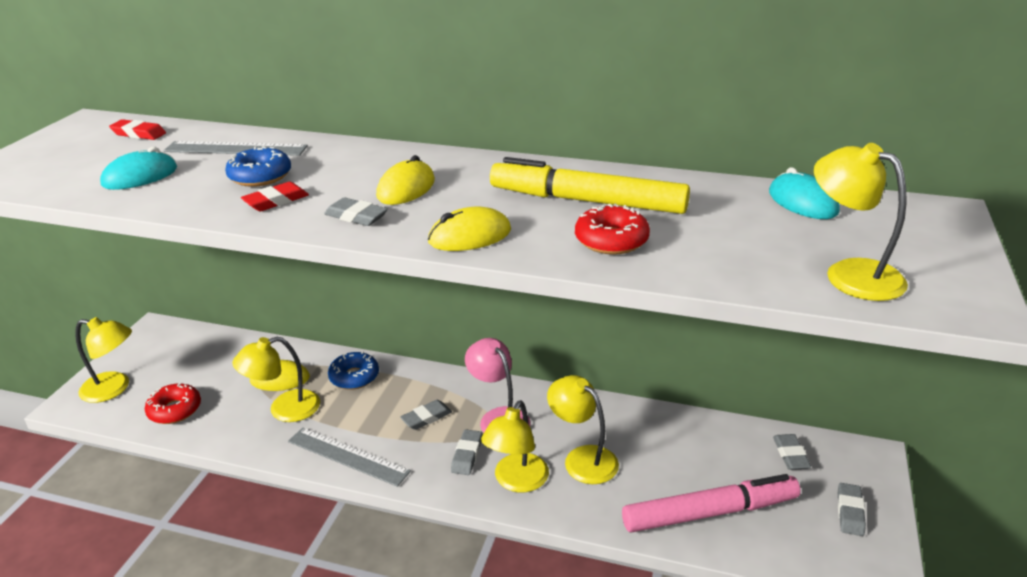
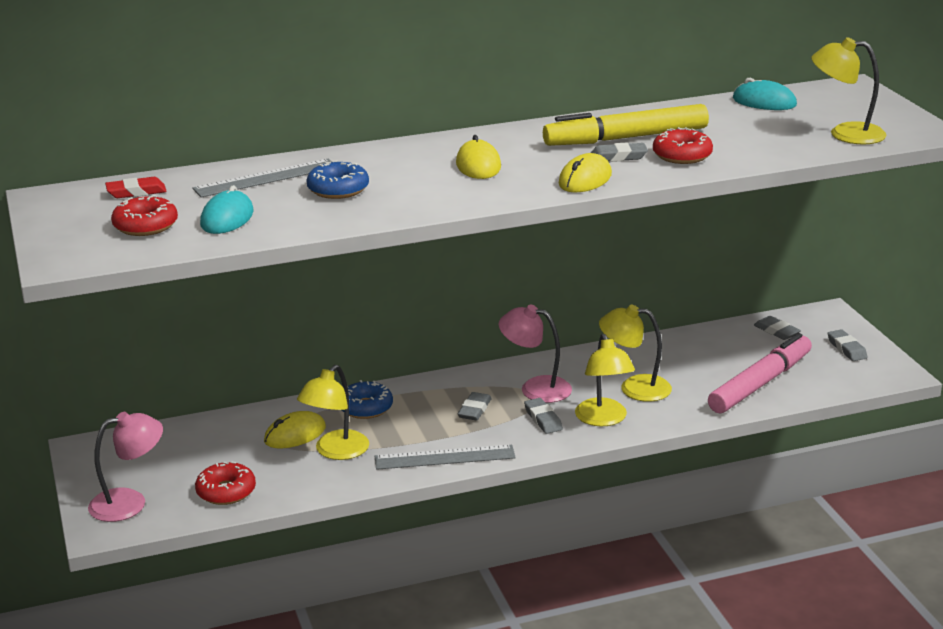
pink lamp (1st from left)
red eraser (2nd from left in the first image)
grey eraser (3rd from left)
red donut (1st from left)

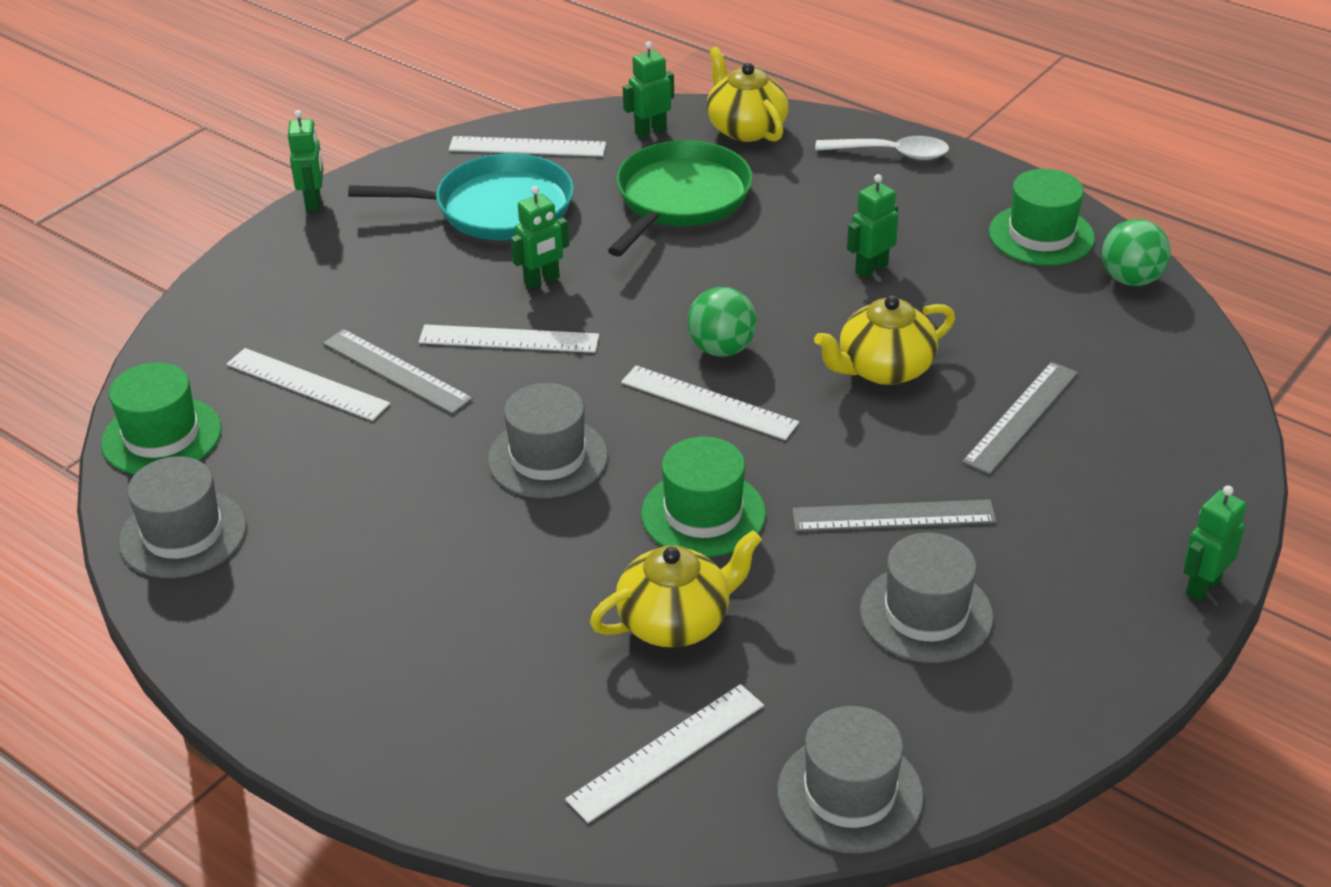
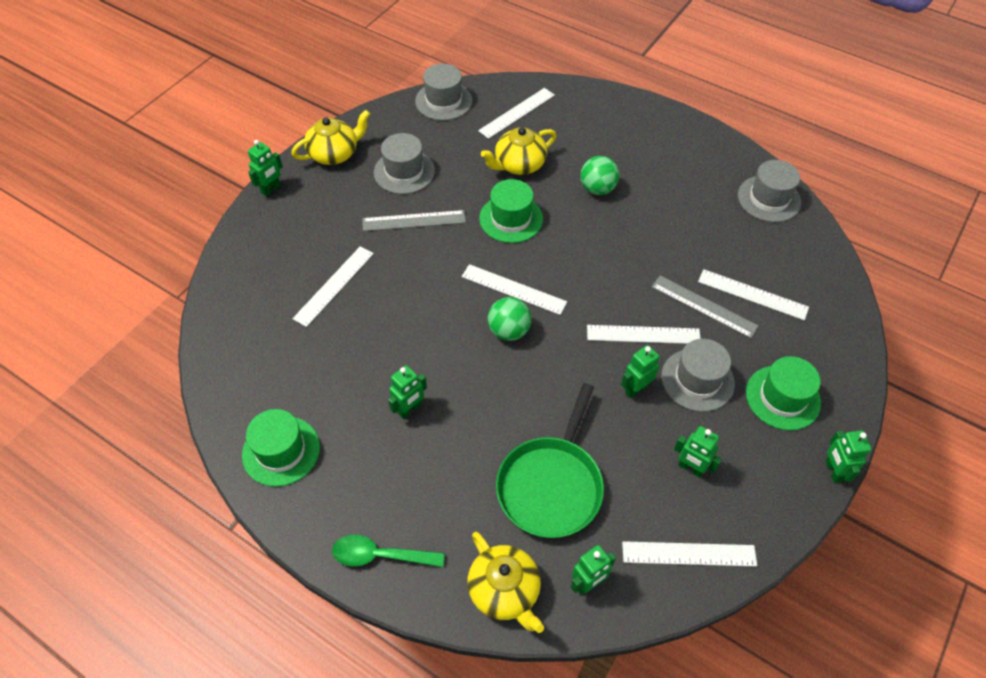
green hat (3rd from left)
green robot (5th from left)
grey hat (3rd from left)
yellow teapot (1st from left)
green spoon
white ruler (1st from left)
green ball (2nd from left)

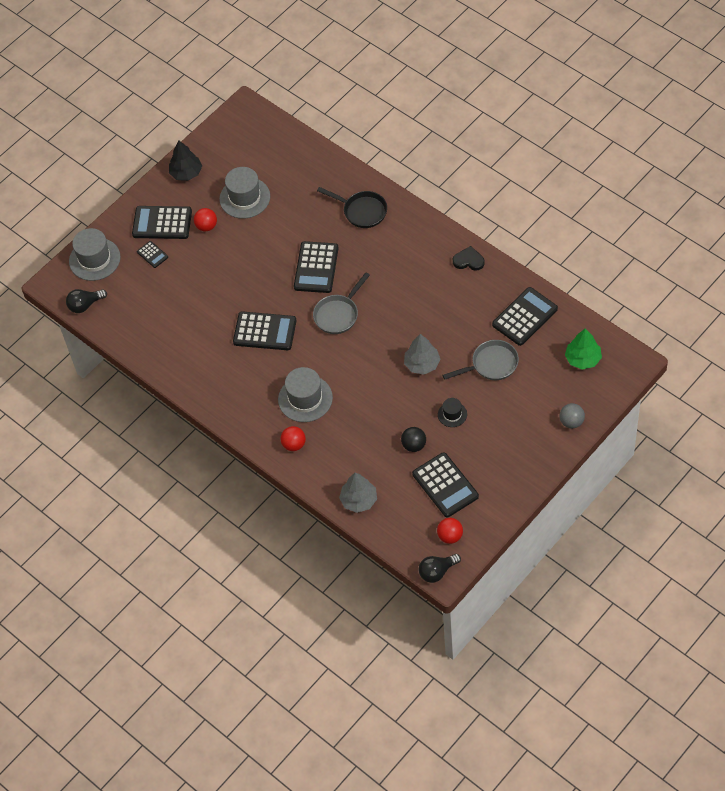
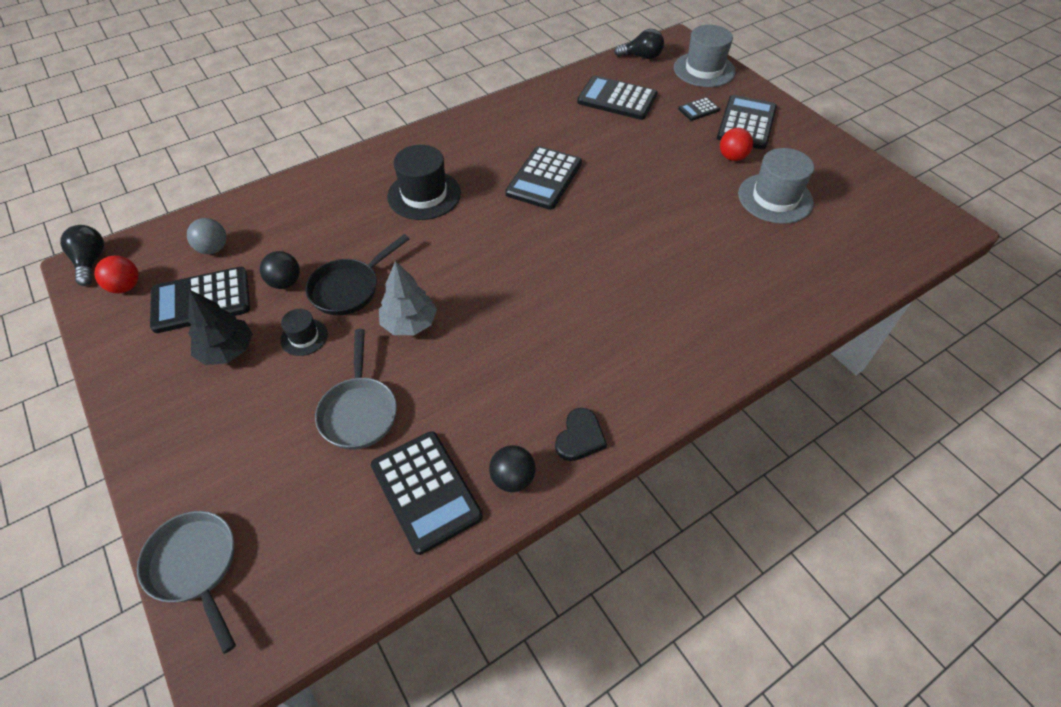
black light bulb (2nd from left)
black tree
black hat (2nd from left)
red ball (2nd from left in the first image)
black calculator (4th from left)
grey pan (1st from left)
black pan
grey tree (1st from left in the first image)
grey ball
green tree
black ball (2nd from left)

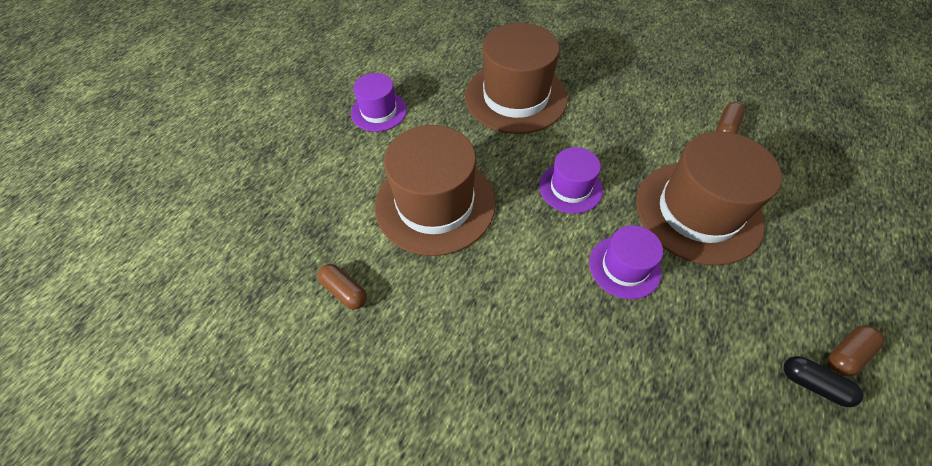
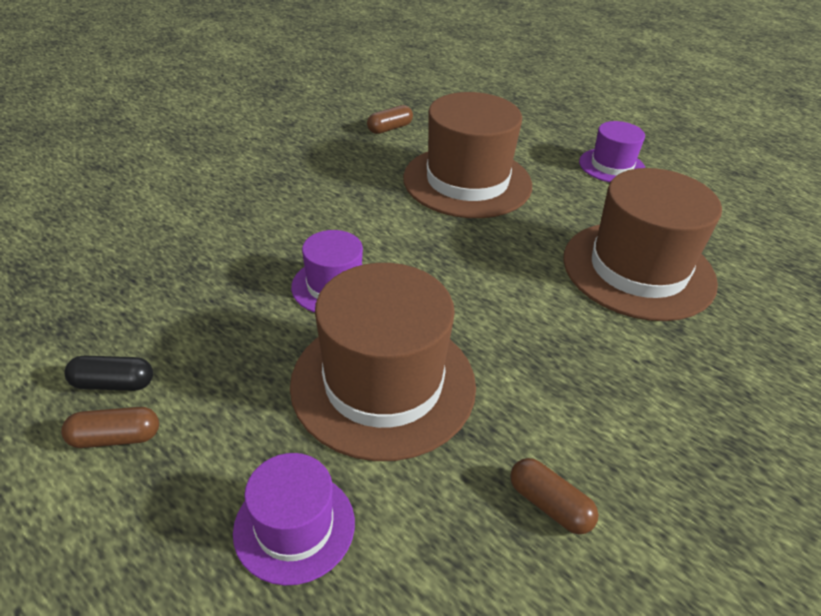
purple hat (1st from left)
black capsule
brown capsule (1st from left)

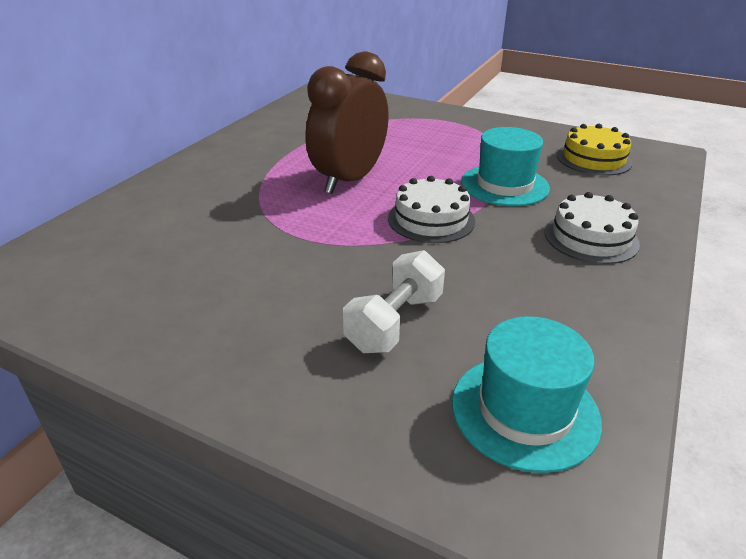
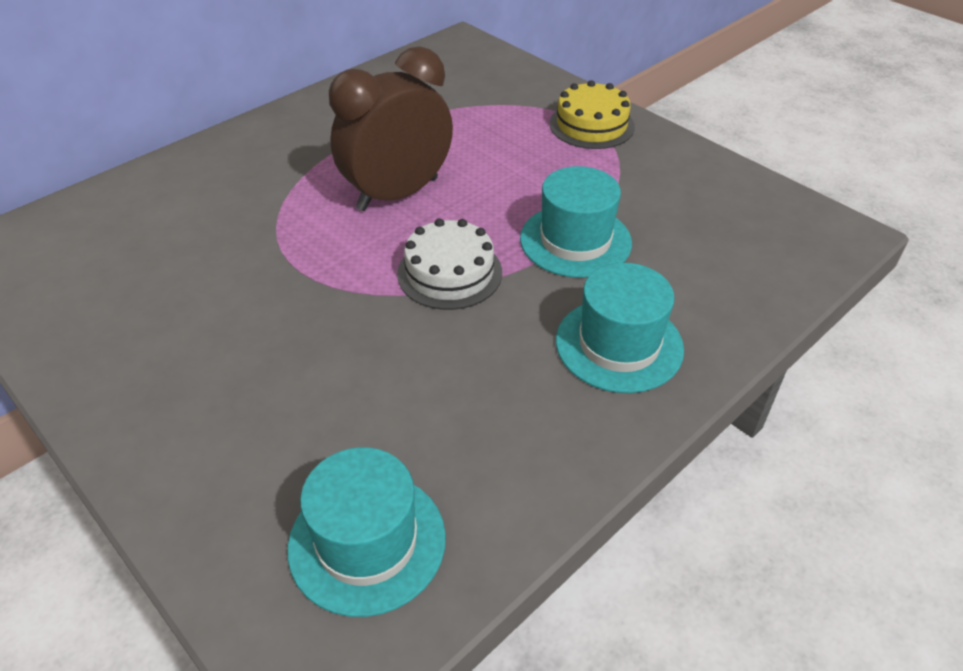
white dumbbell
turquoise hat (3rd from left)
yellow cake

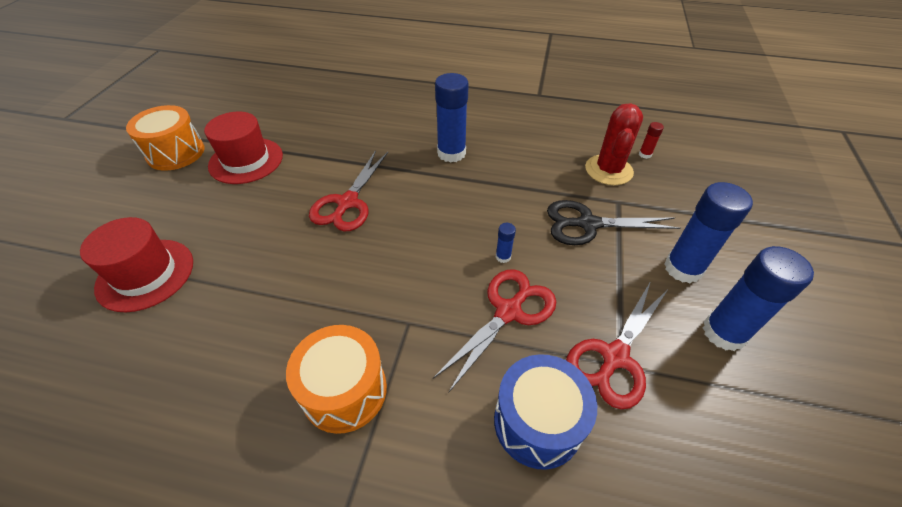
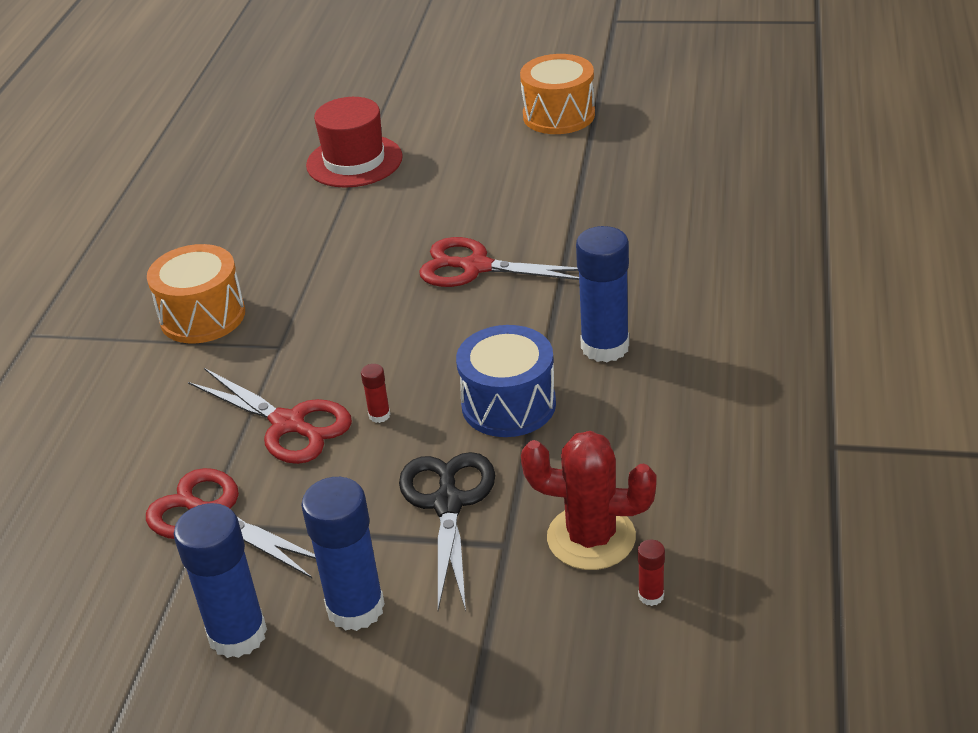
red hat (2nd from left in the first image)
blue drum
red glue stick (1st from left)

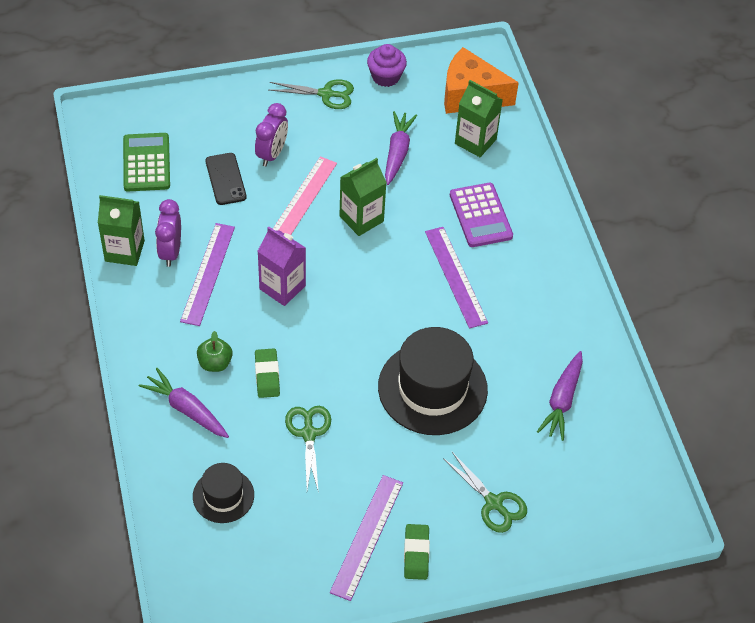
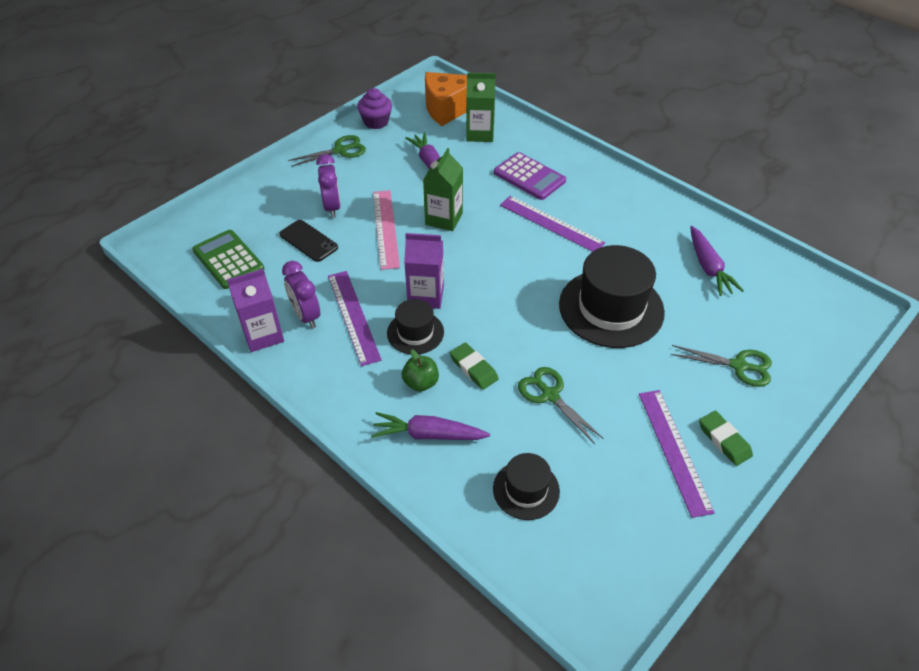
purple carton (1st from left)
black hat (1st from left)

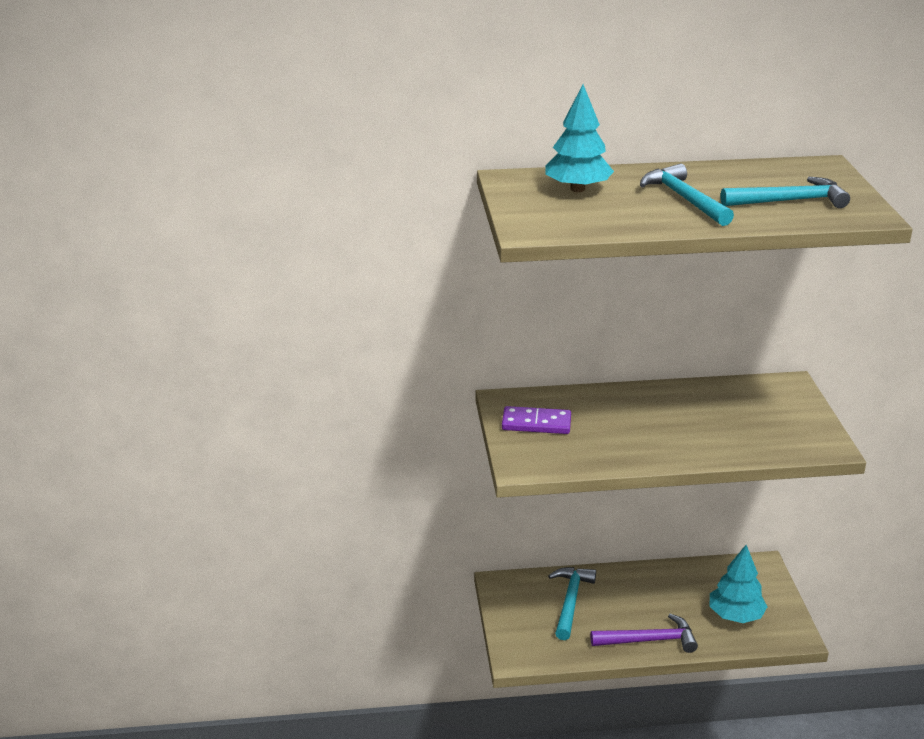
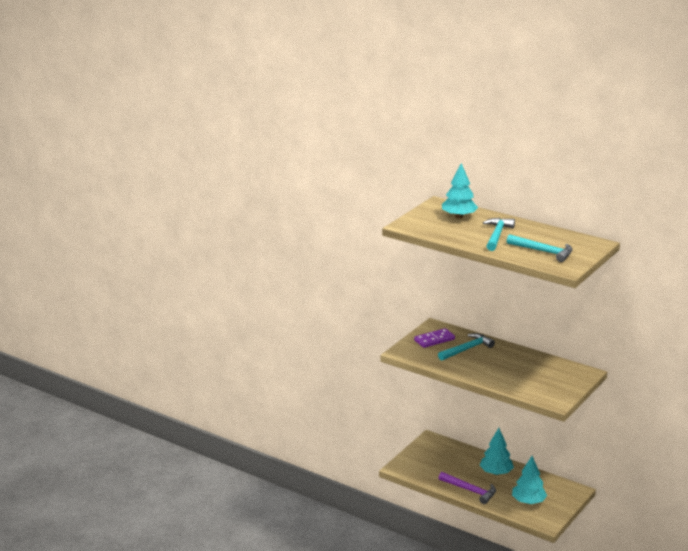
purple domino
turquoise hammer (1st from left)
turquoise tree (2nd from left)

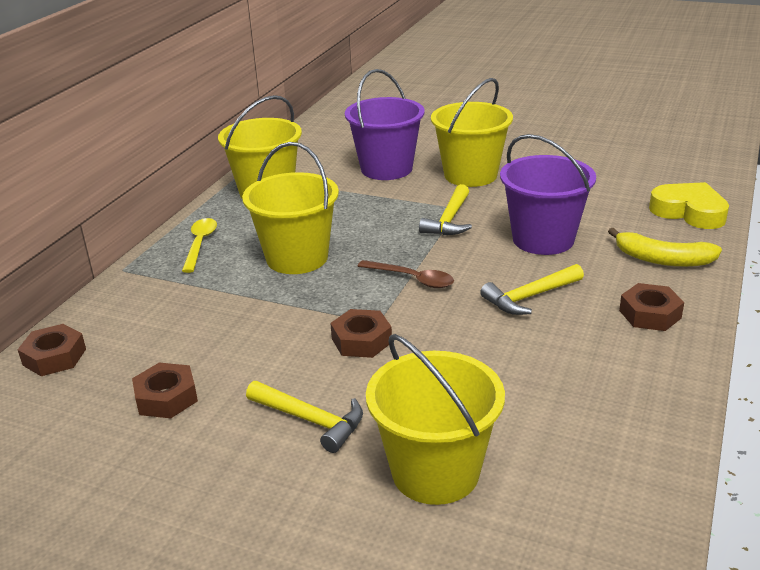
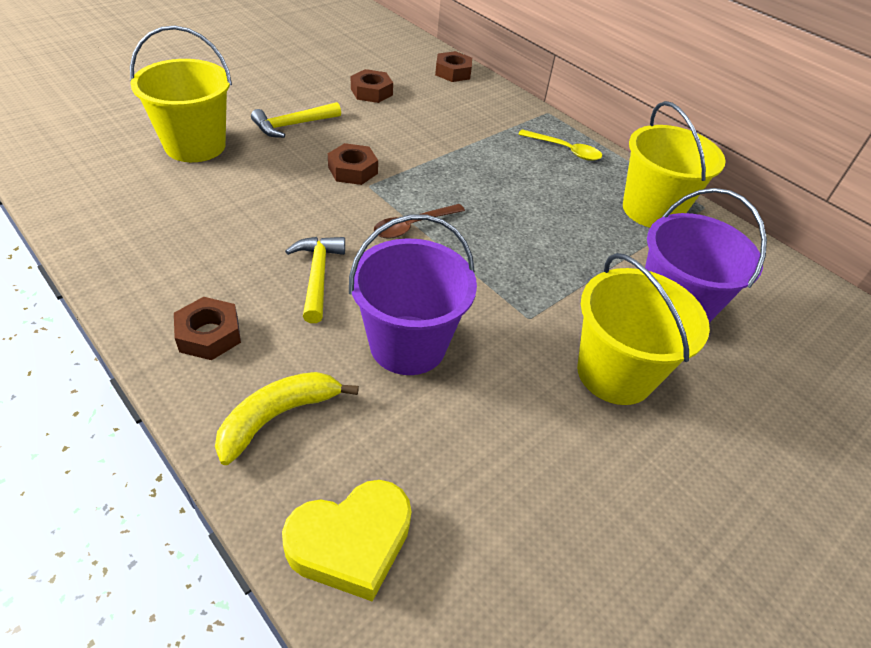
yellow bucket (2nd from left in the first image)
yellow hammer (2nd from left in the first image)

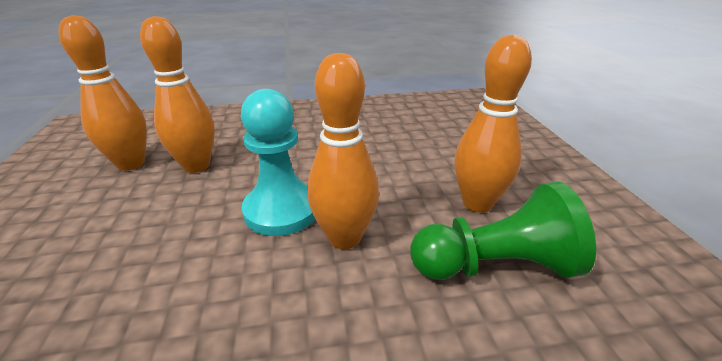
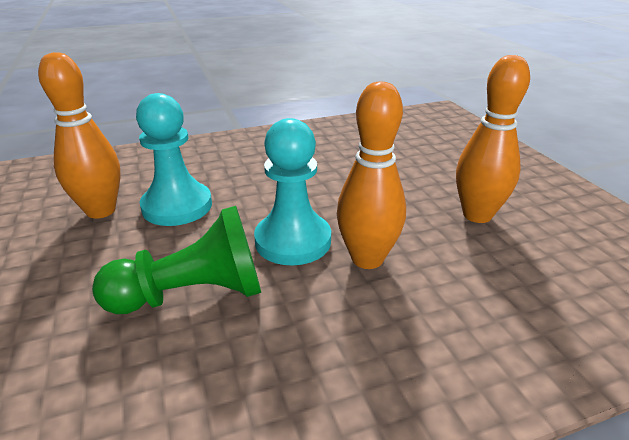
turquoise pawn (1st from left)
green pawn

